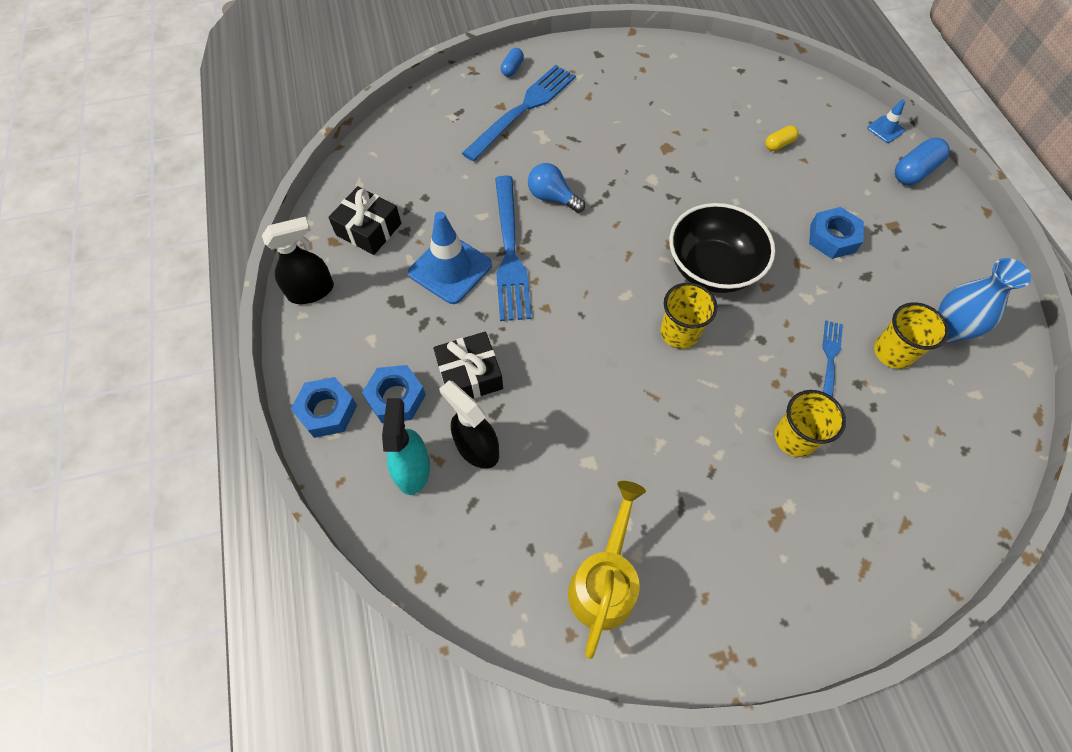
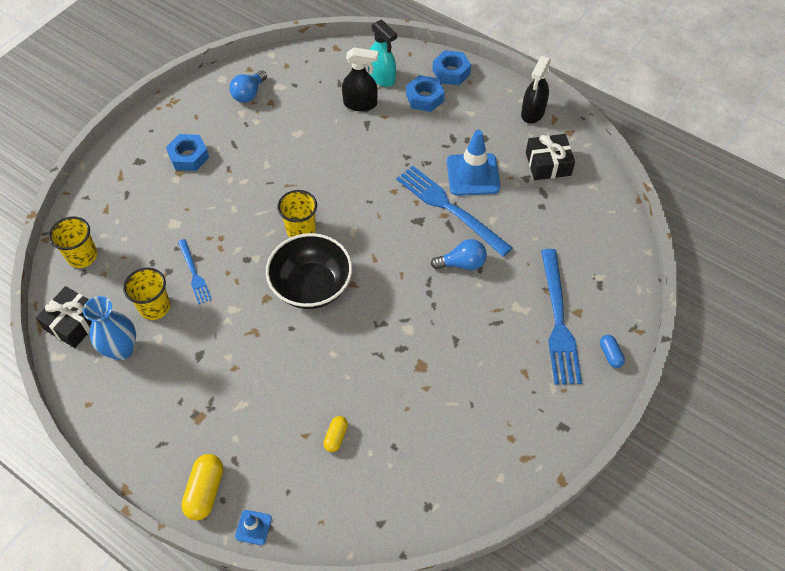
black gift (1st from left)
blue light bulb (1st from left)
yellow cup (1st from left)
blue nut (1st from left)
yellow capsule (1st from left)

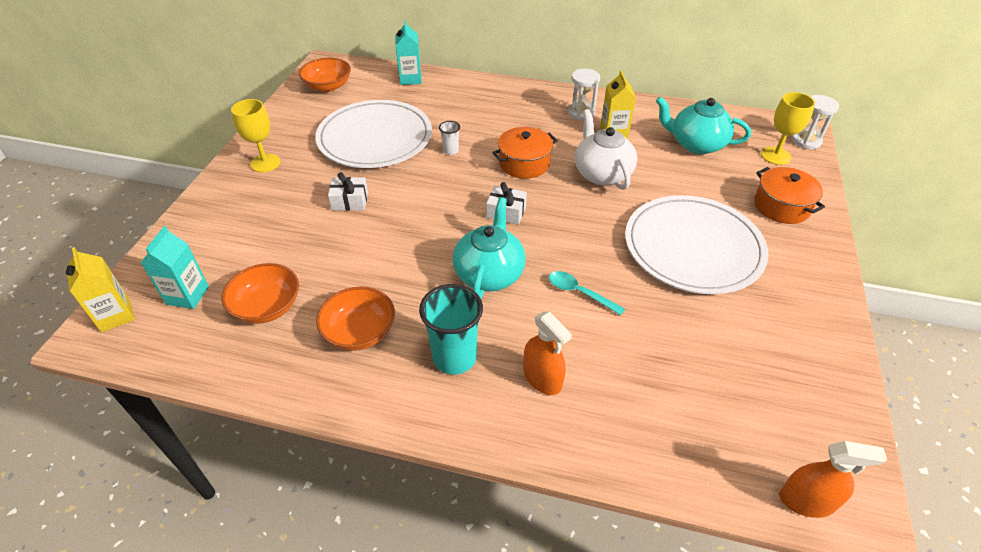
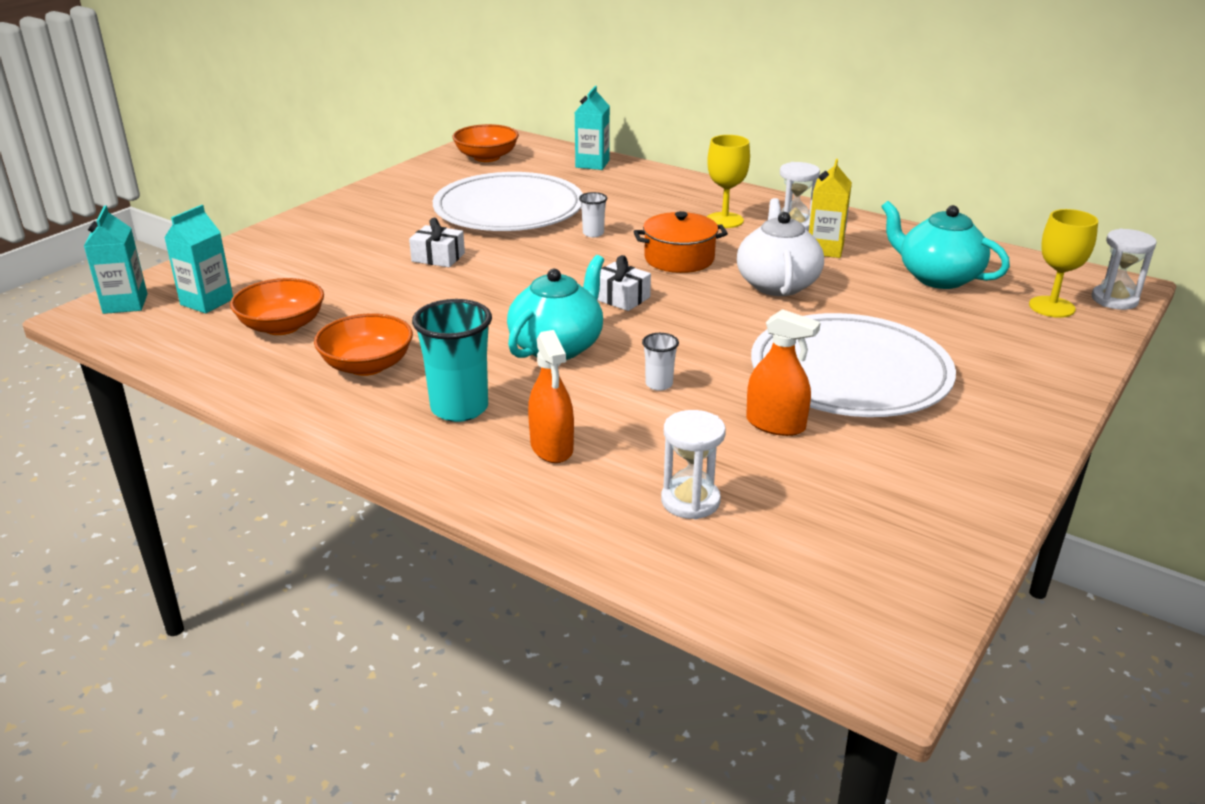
turquoise carton (1st from left)
yellow goblet (1st from left)
white cup (2nd from left)
orange pot (2nd from left in the first image)
orange spray bottle (2nd from left)
white hourglass (1st from left)

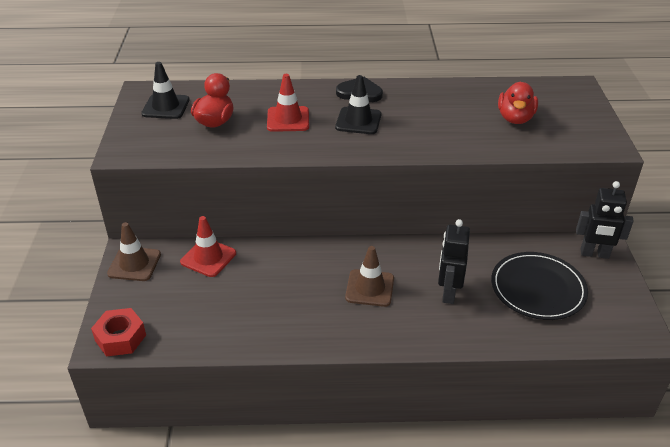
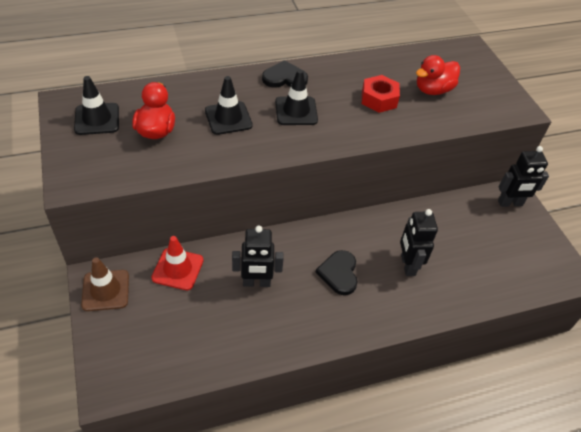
red nut
black traffic cone (2nd from left)
black heart (2nd from left)
black plate
red duck (2nd from left)
black robot (1st from left)

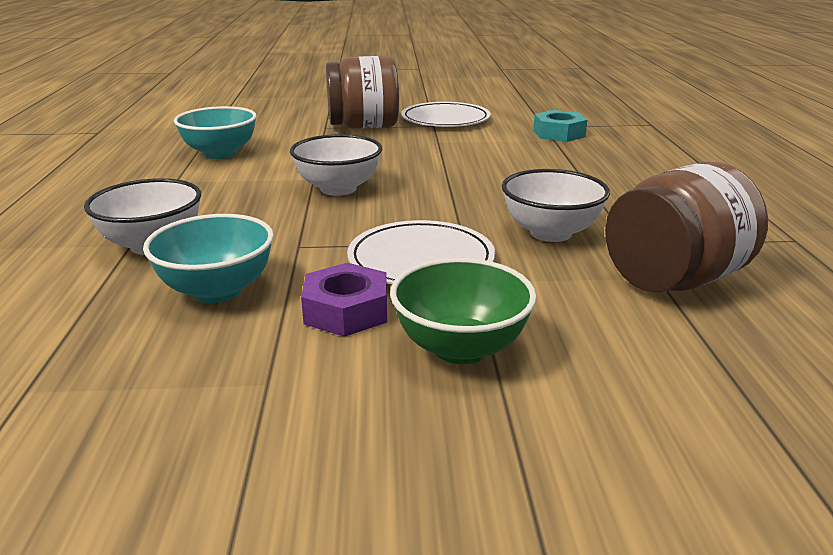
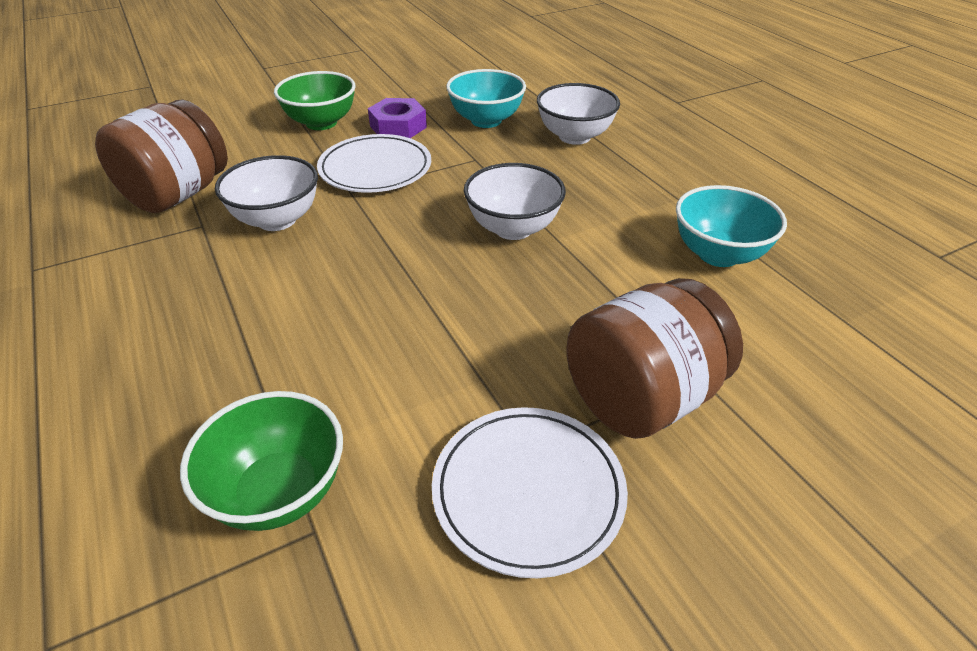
green bowl (1st from left)

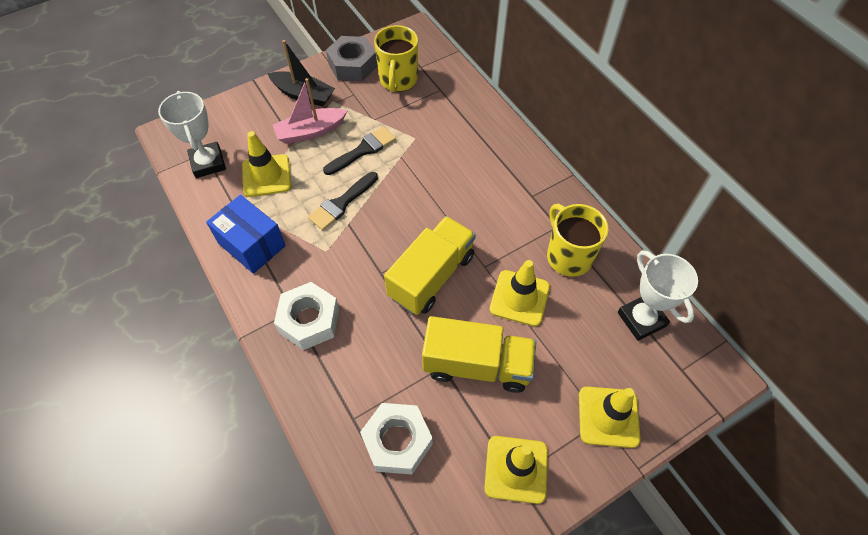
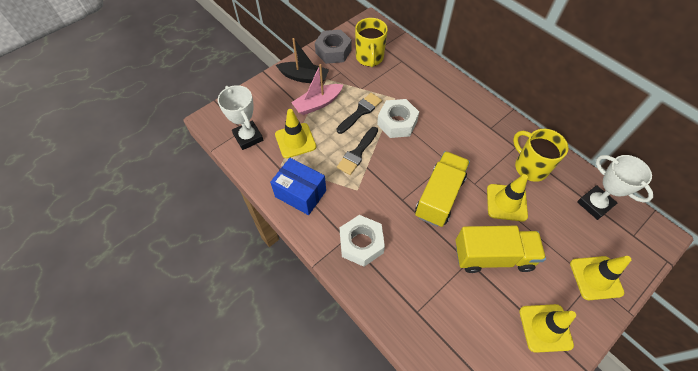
white nut (2nd from left)

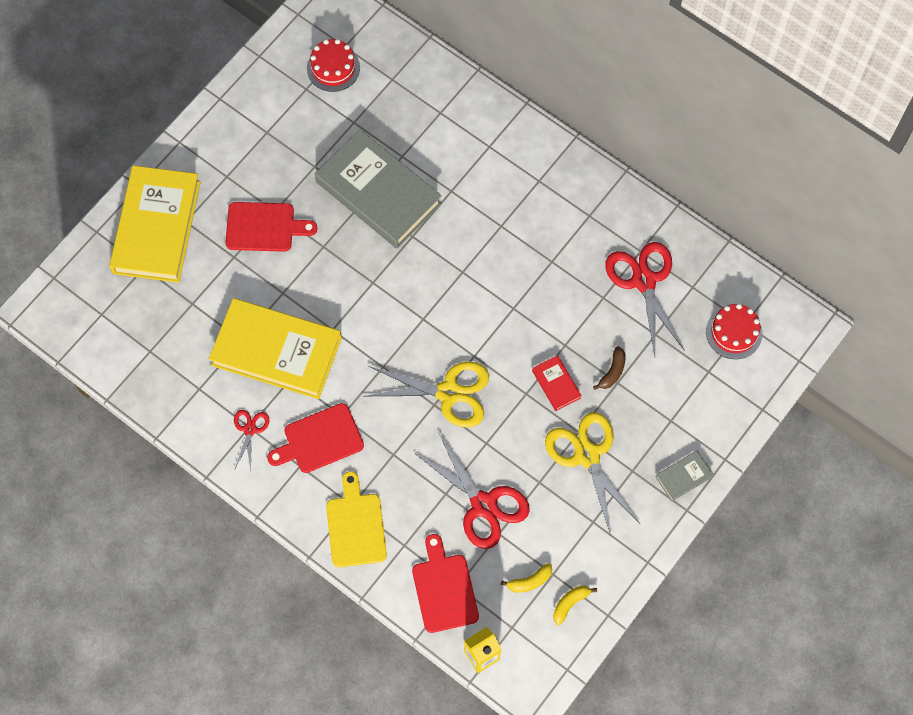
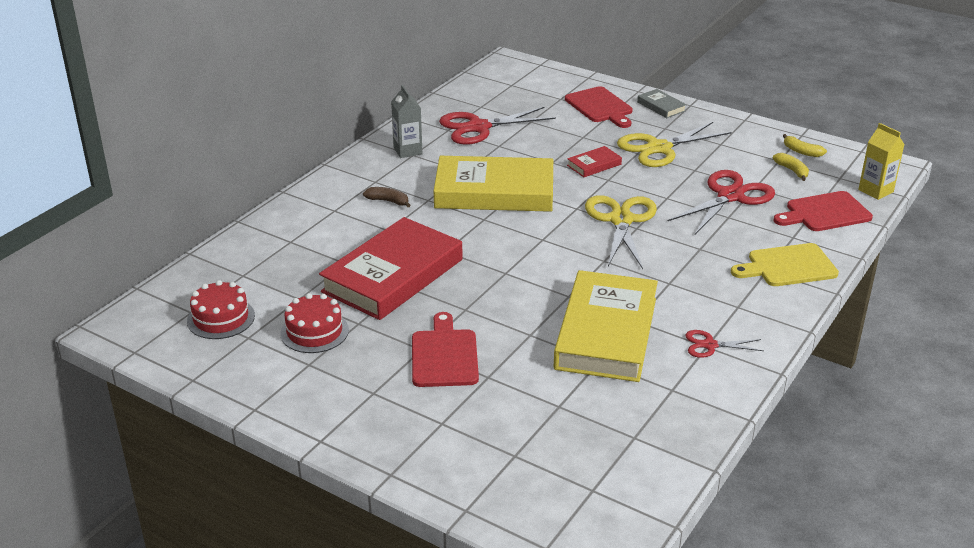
yellow book (1st from left)
red cutting board (2nd from left)
red book (1st from left)
brown banana
red cake (2nd from left)
grey carton

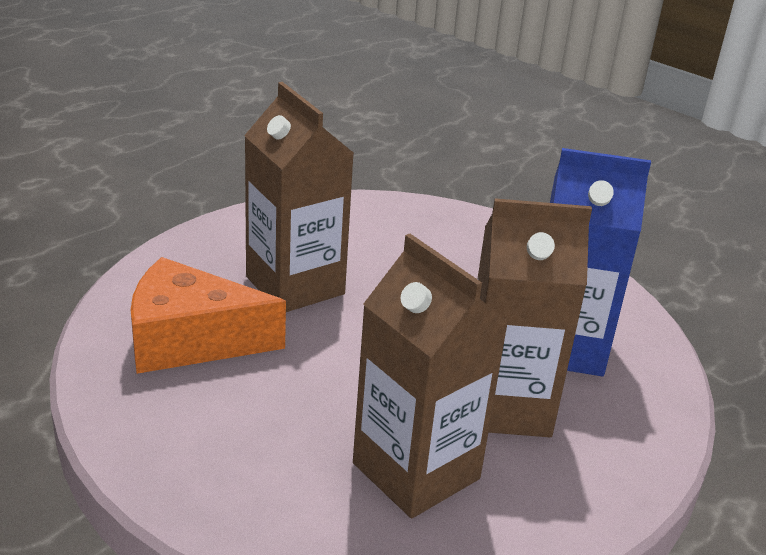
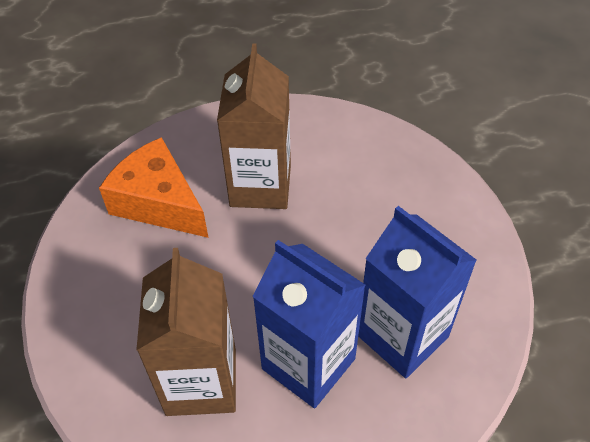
blue carton (1st from left)

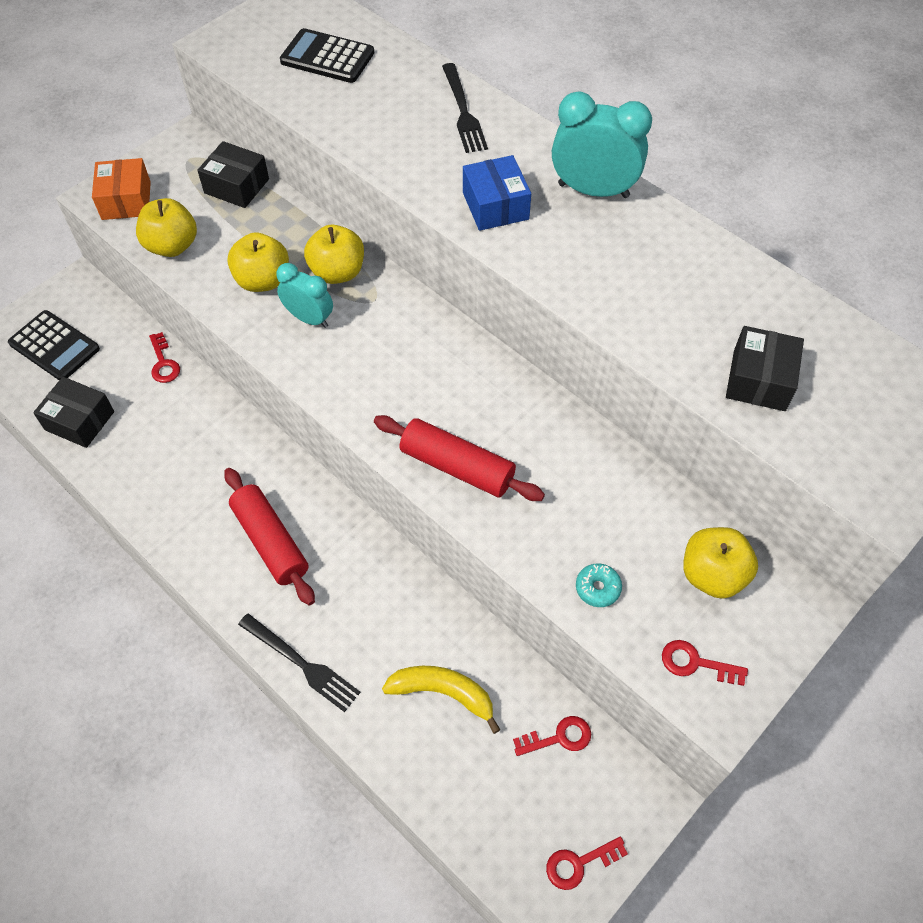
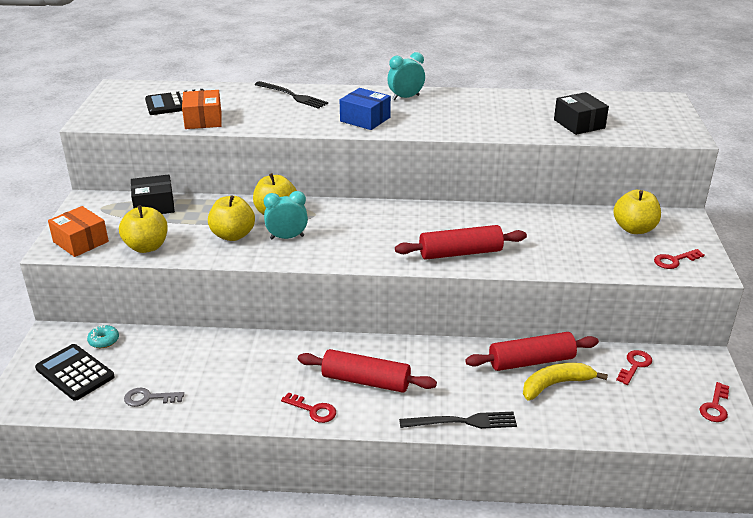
black calculator (1st from left)
grey key
red key (1st from left)
turquoise clock (2nd from left)
turquoise donut
orange box (2nd from left)
red rolling pin (3rd from left)

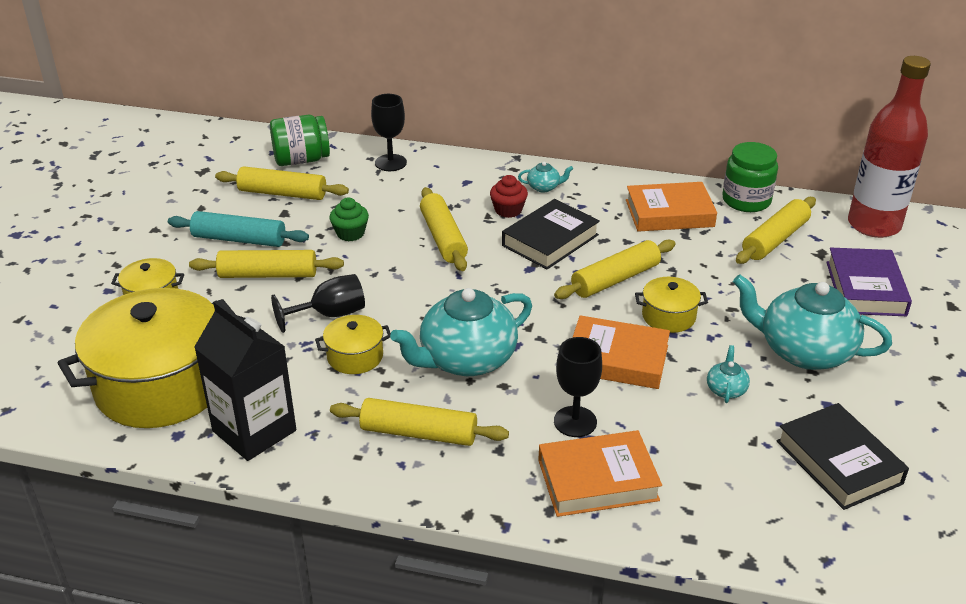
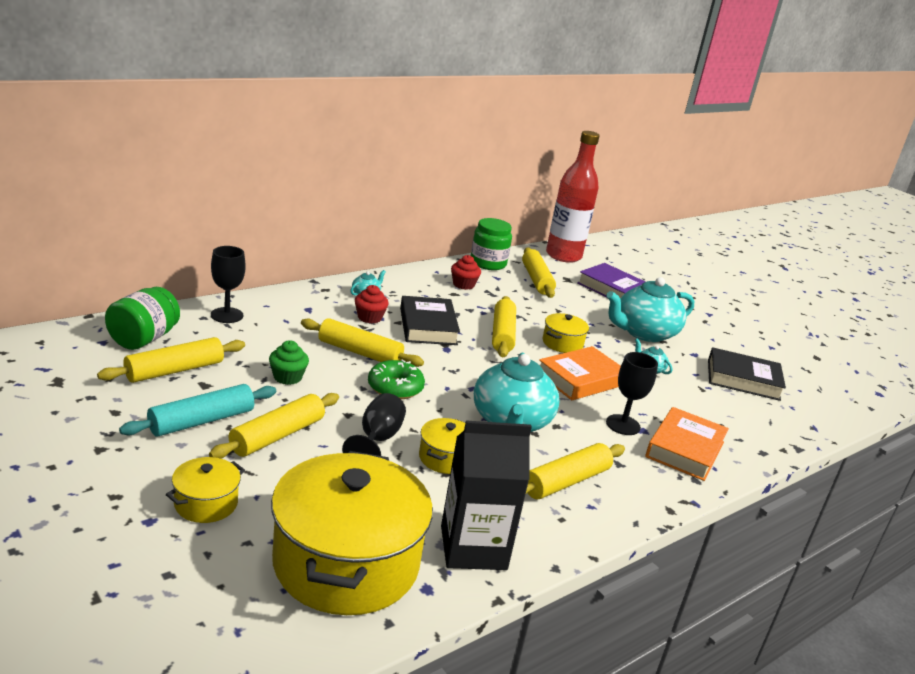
red cupcake (2nd from left)
green donut

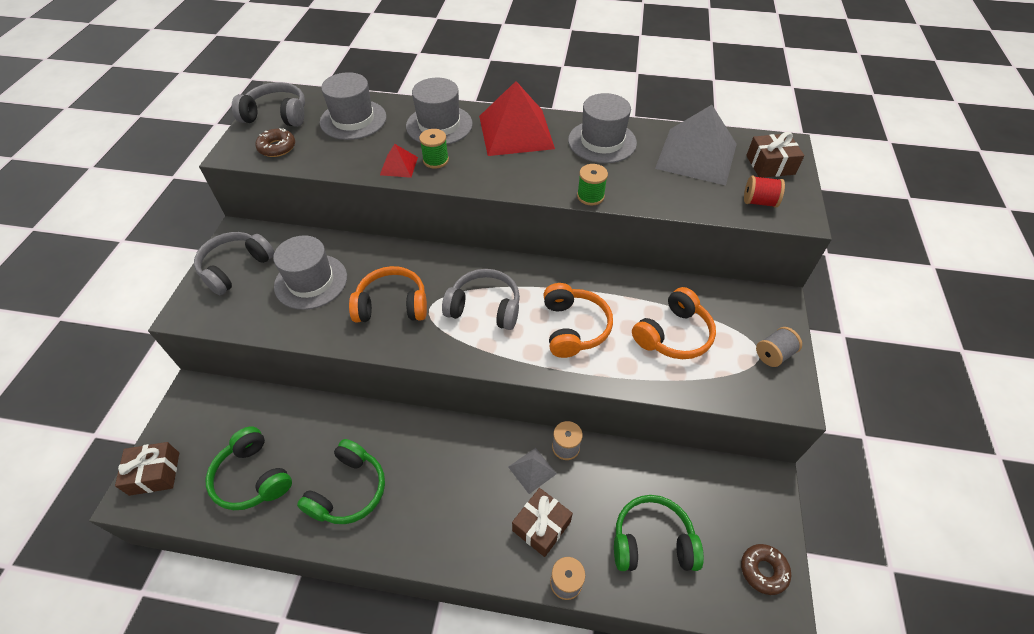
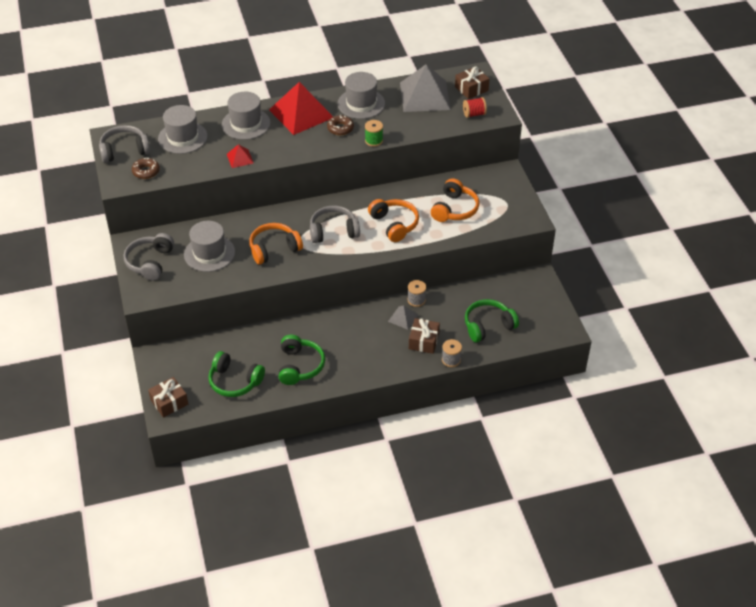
green spool (1st from left in the first image)
brown donut (2nd from left)
grey spool (3rd from left in the first image)

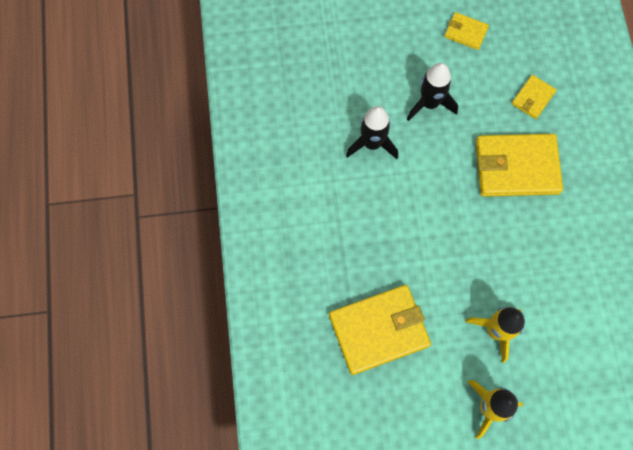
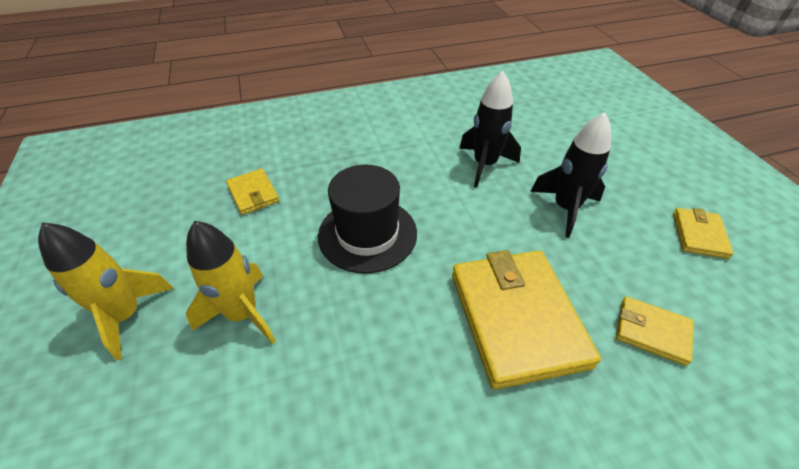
yellow wallet (1st from left)
black hat

